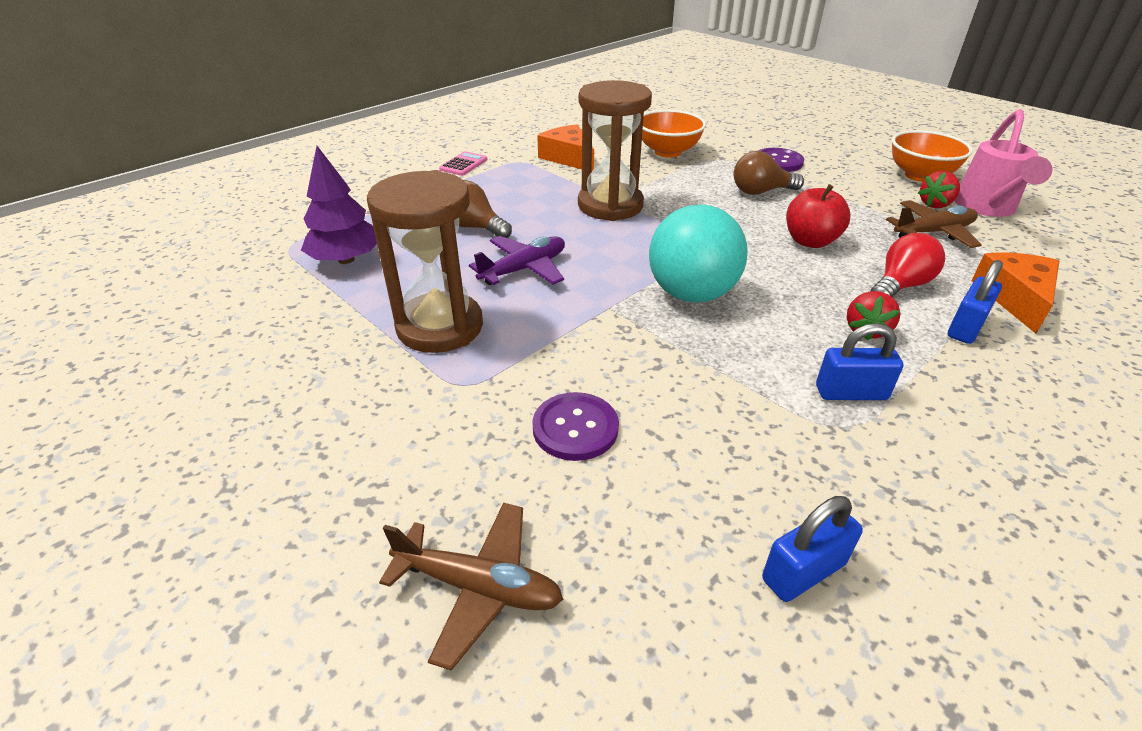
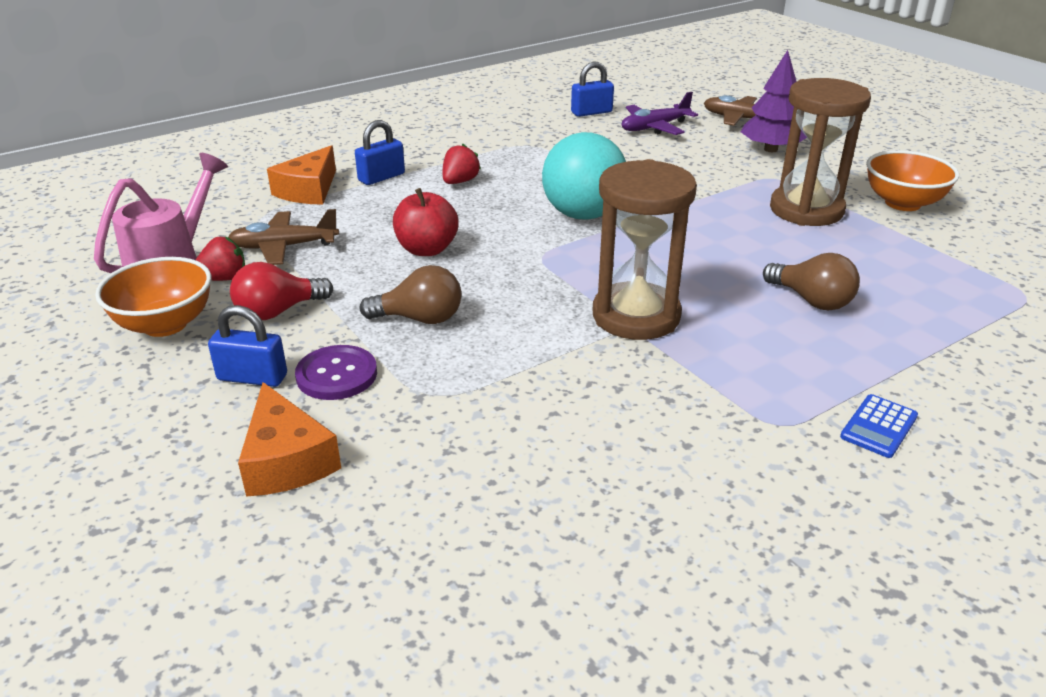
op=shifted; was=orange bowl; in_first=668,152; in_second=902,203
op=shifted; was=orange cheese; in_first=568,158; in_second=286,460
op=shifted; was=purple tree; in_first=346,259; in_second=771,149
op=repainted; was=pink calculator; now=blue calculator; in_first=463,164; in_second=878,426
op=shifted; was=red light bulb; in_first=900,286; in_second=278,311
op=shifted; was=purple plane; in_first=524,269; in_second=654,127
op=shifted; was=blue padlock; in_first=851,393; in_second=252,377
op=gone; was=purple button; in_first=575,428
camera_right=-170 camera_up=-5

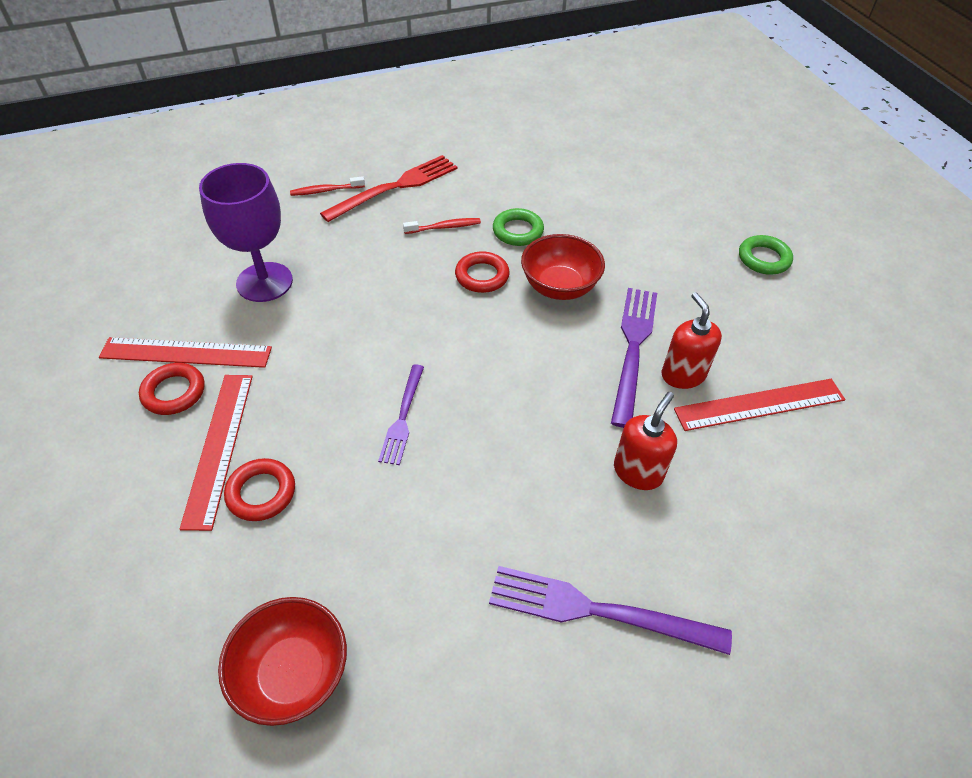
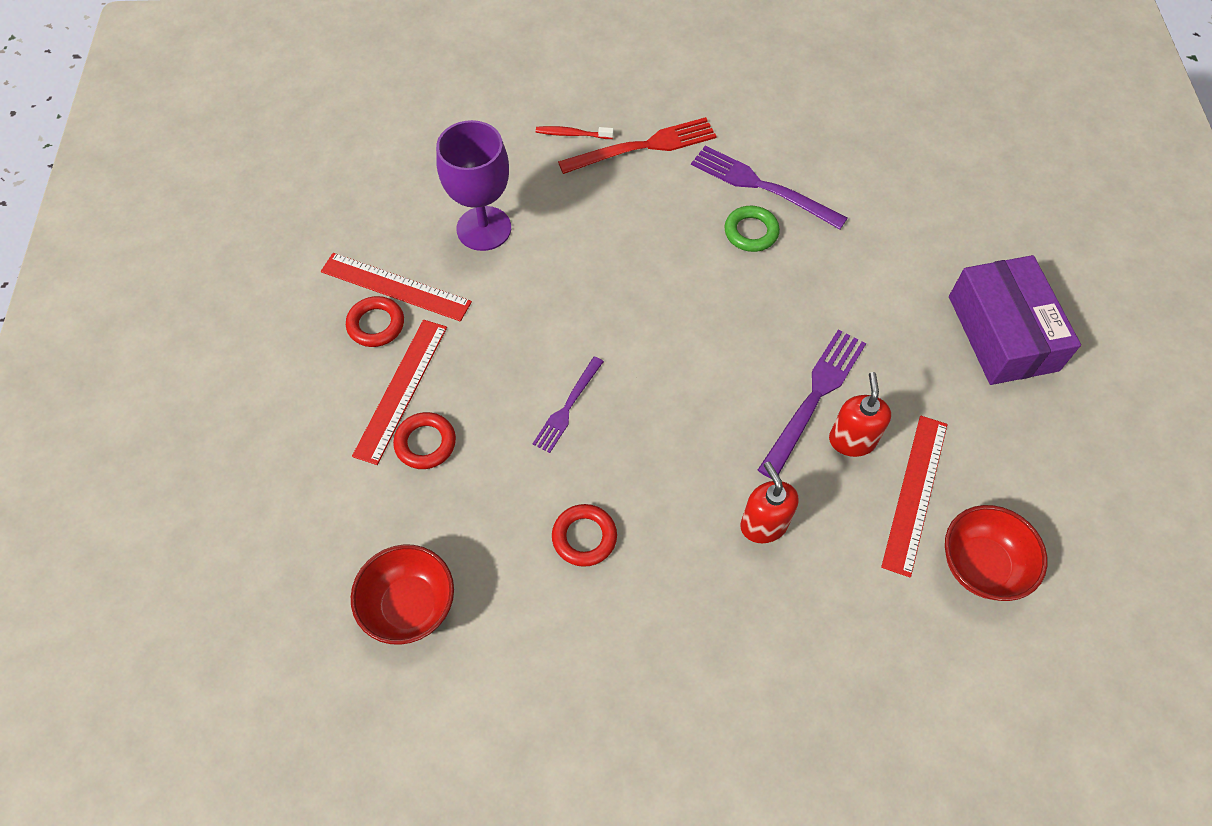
op=gone; was=red toothbrush; in_first=444,227
op=shifted; was=red bowl; in_first=559,287; in_second=981,565
op=swapped; was=green ring; now=purple box; in_first=763,259; in_second=1002,333
op=shifted; was=red ring; in_first=482,276; in_second=584,537
op=rotated; was=red ruler; in_first=759,404; in_second=914,493; clockwise=-75
op=rotated; was=red soap dispenser; in_first=638,472; in_second=763,524; clockwise=-75
op=shifted; was=purple fork; in_first=597,610; in_second=762,186
camera_right=20 camera_up=10

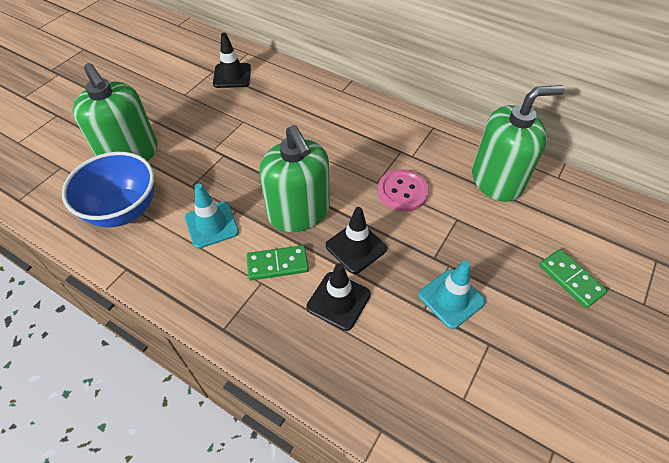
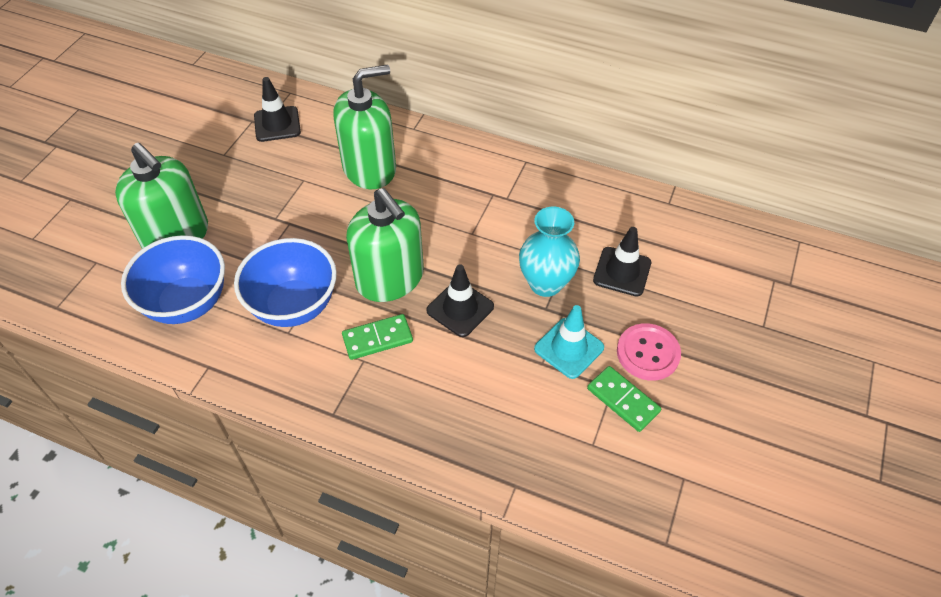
op=shifted; was=green soap dispenser; in_first=497,180; in_second=369,168
op=shifted; was=pink button; in_first=402,191; in_second=648,353
op=swapped; was=turquoise traffic cone; now=blue bowl; in_first=211,225; in_second=294,306
op=shifted; was=green domino; in_first=571,279; in_second=623,400
op=shifted; was=black traffic cone; in_first=338,301; in_second=622,272
op=new; now=turquoise vase; in_second=545,283
camera_right=-10 camera_up=0

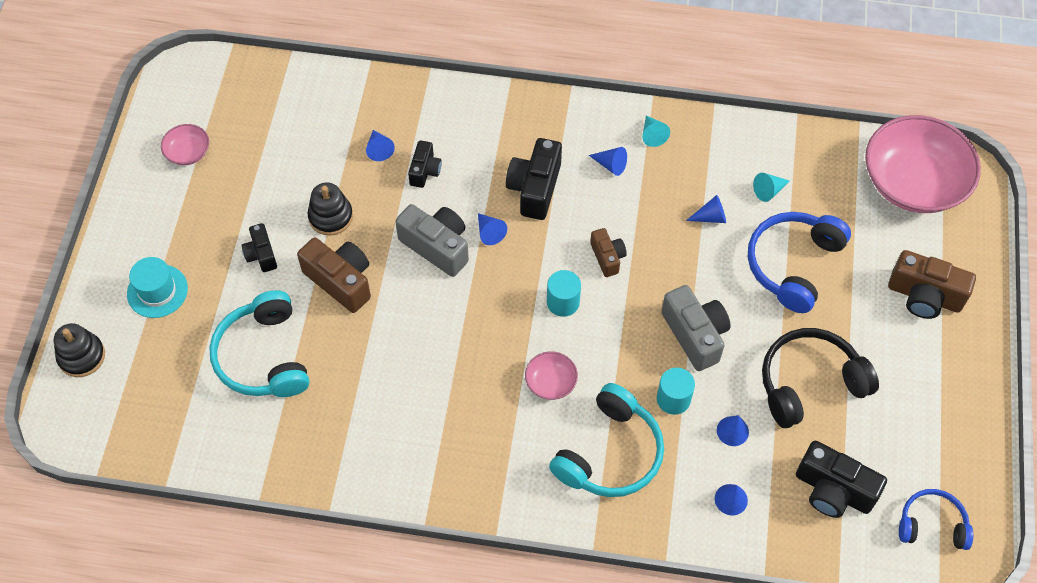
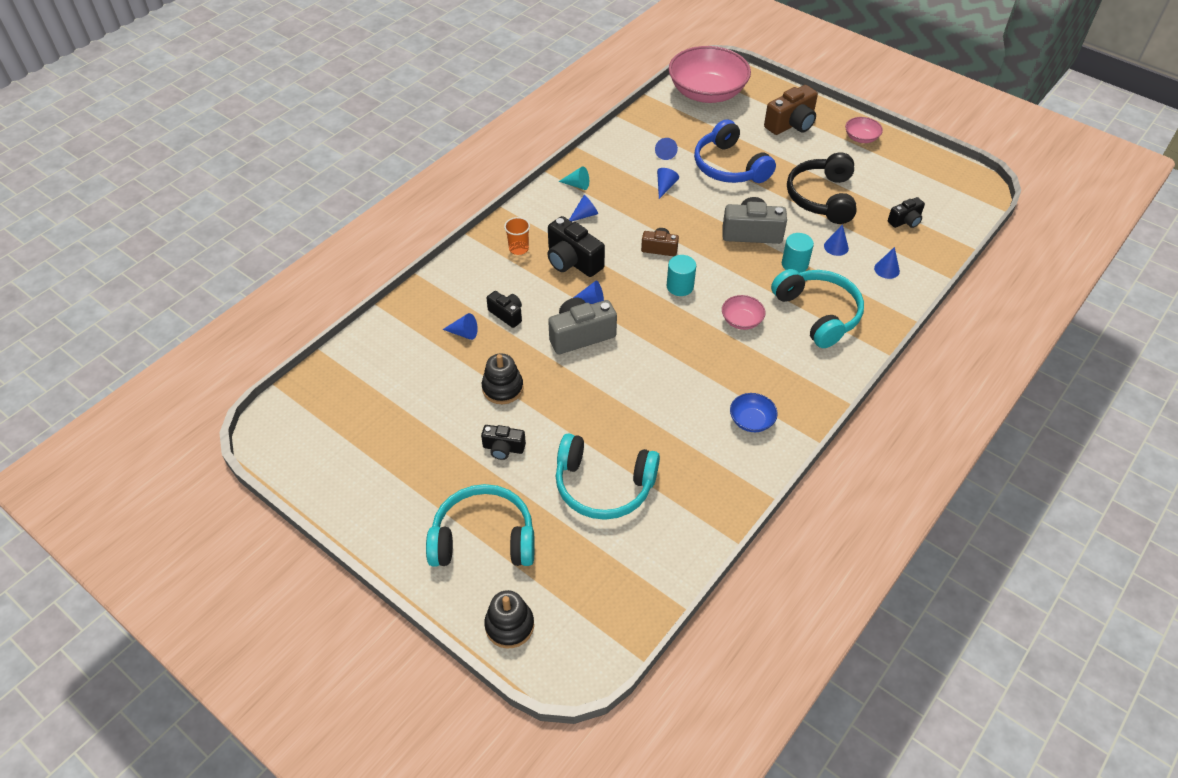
op=shifted; was=pink bowl; in_first=188,152; in_second=861,138
op=repainted; was=turquoise cone; now=blue cone; in_first=769,191; in_second=665,153
op=gone; was=brown camera; in_first=340,281
op=swapped; was=turquoise hat; now=turquoise headphones; in_first=157,291; in_second=483,538
op=scaled; was=black camera; in_first=833,490; in_second=905,221; ratio=0.59
op=gone; was=blue headphones; in_first=932,524
op=new; now=orange cup; in_second=518,249
op=new; now=blue bowl; in_second=751,420
camera_right=-60 camera_up=-10

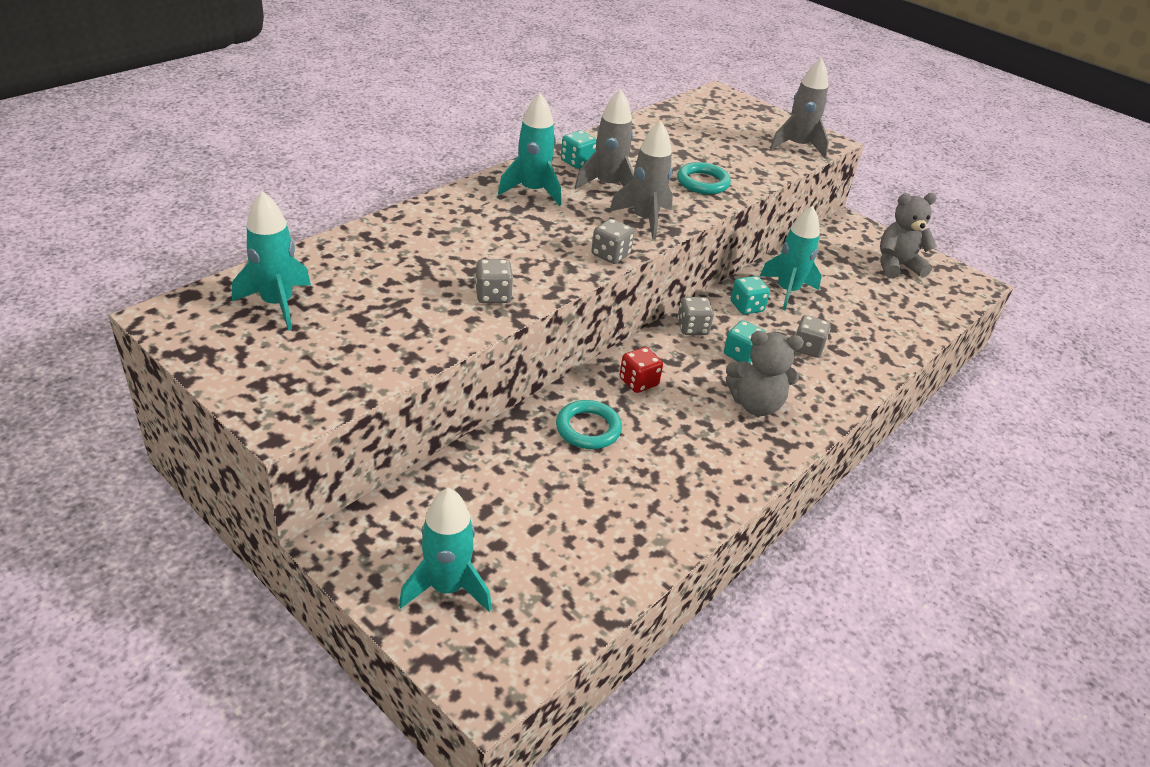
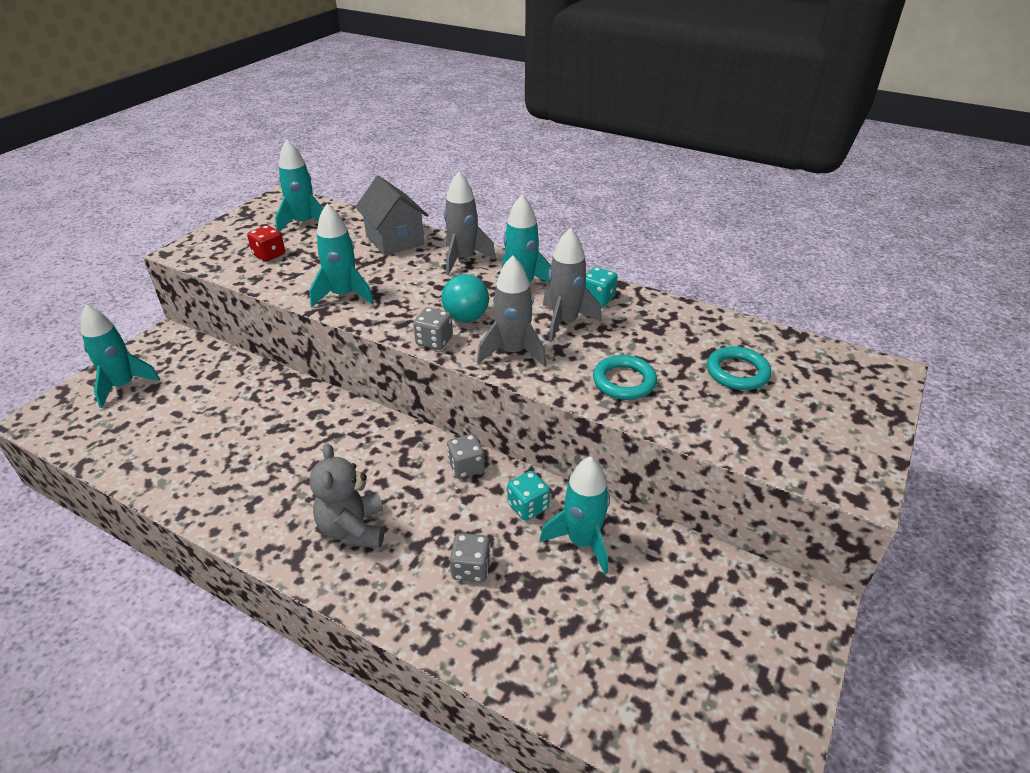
op=shifted; was=grey rocket; in_first=797,146; in_second=463,259
op=gone; was=grey teddy bear; in_first=897,266
op=swapped; was=grey dice; now=turquoise rocket; in_first=493,295; in_second=343,295
op=gone; was=turquoise dice; in_first=741,354
op=shifted; was=red dice; in_first=638,382; in_second=269,255
op=shifted; was=turquoise ring; in_first=588,428; in_second=737,372
op=new; now=grey house; in_second=394,240
op=new; now=turquoise ball; in_second=466,317
camera_right=80 camera_up=0

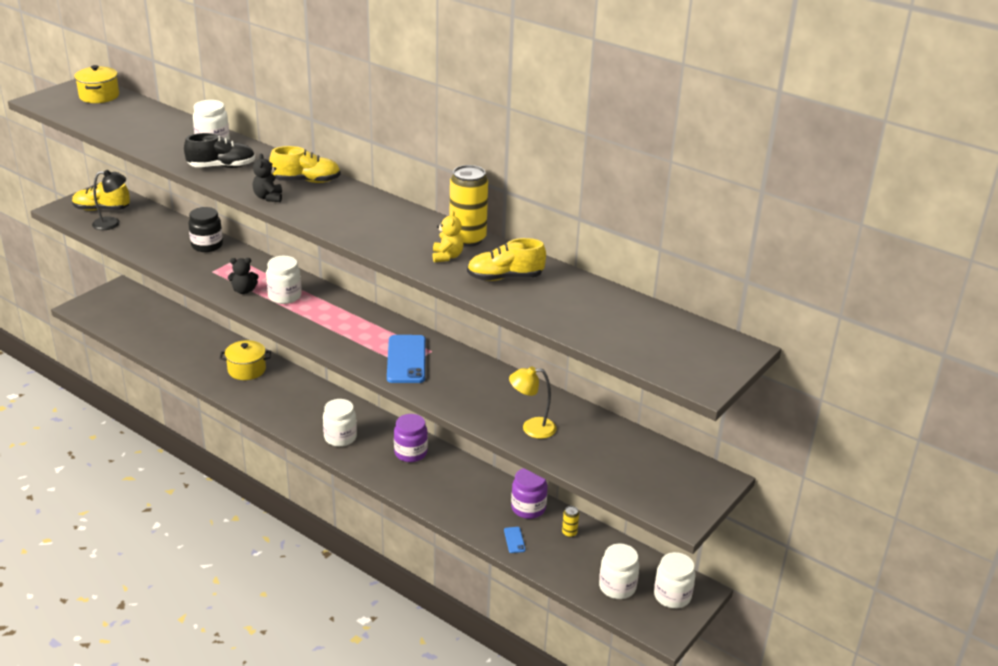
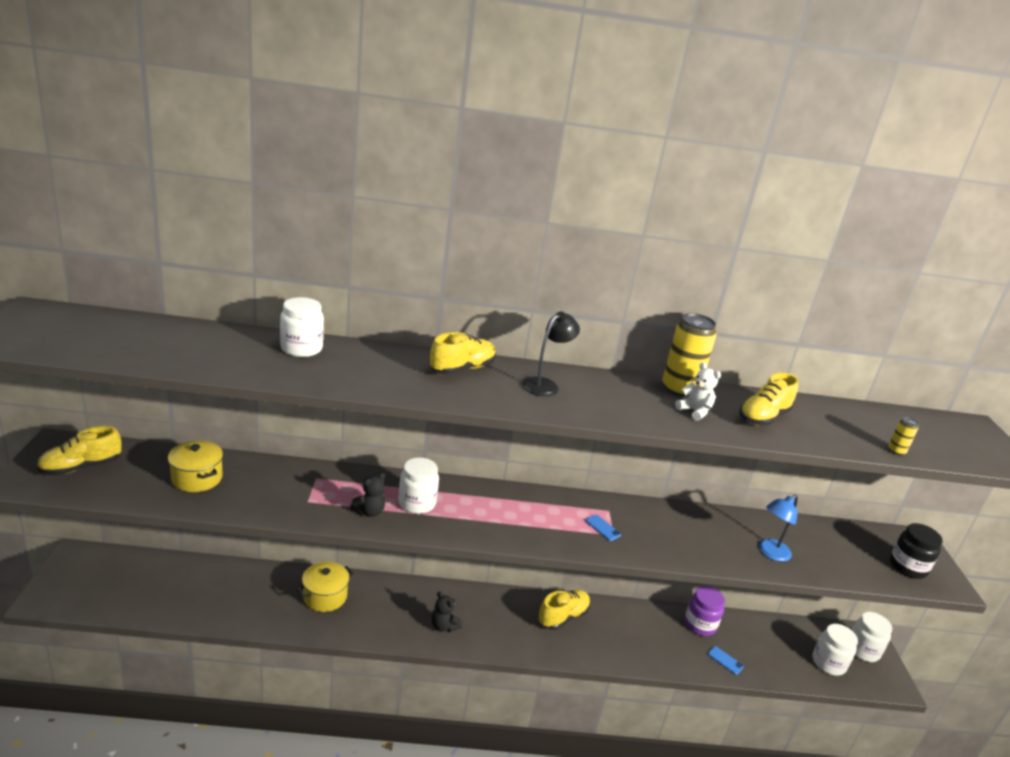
op=shifted; was=yellow pot; in_first=99,96; in_second=197,478
op=gone; was=black shoe; in_first=222,167
op=shifted; was=black teddy bear; in_first=268,197; in_second=444,626
op=shifted; was=black lamp; in_first=112,223; in_second=545,385
op=shifted; was=black jar; in_first=207,245; in_second=907,567
op=repainted; was=yellow teddy bear; now=white teddy bear; in_first=447,257; in_second=694,412
op=scaled; was=blue phone; in_first=406,359; in_second=602,528; ratio=0.44
op=repainted; was=yellow lamp; now=blue lamp; in_first=531,428; in_second=770,553
op=gone; was=white jar; in_first=340,437
op=swapped; was=purple jar; now=yellow shoe; in_first=410,453; in_second=563,617
op=shifted; was=yellow can; in_first=569,533; in_second=896,451
camera_right=-40 camera_up=-5

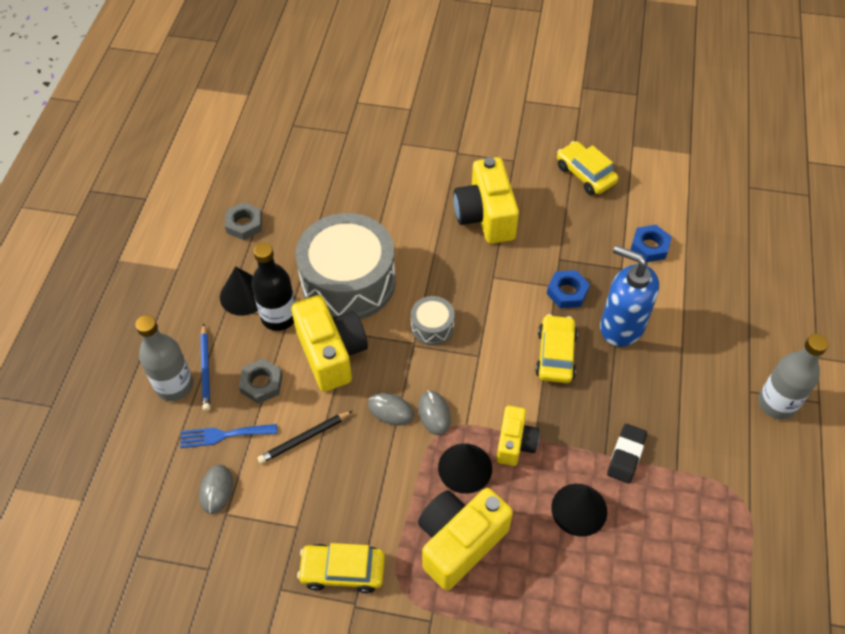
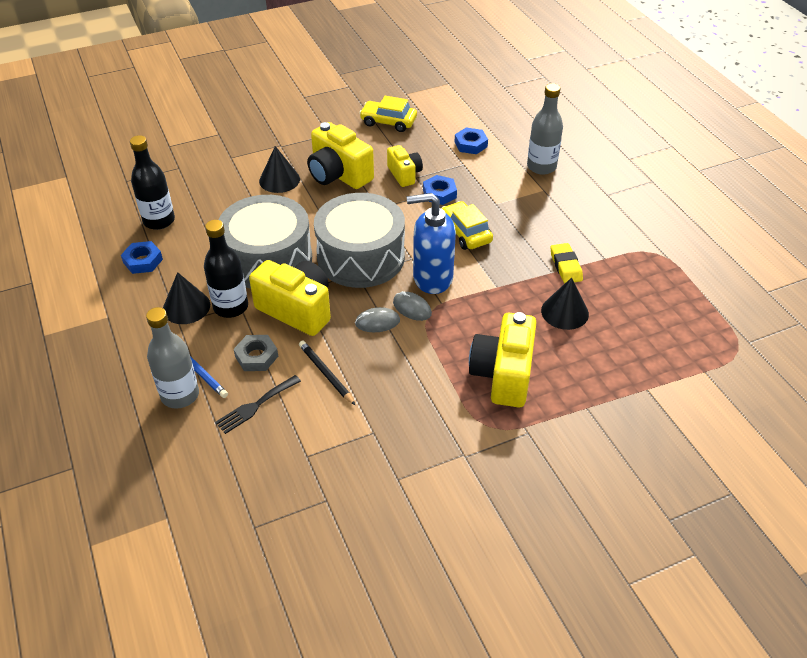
op=repainted; was=grey nut; now=blue nut; in_first=244,224; in_second=143,261
op=shifted; was=blue soap dispenser; in_first=621,326; in_second=432,278
op=scaled; was=grey drum; in_first=432,326; in_second=361,257; ratio=2.26
op=shifted; was=grey bottle; in_first=776,403; in_second=541,167
op=shifted; was=yellow camera; in_first=515,443; in_second=404,174
op=rotated; was=black pencil; in_first=304,438; in_second=326,373; clockwise=120
op=repainted; was=blue fork; now=black fork; in_first=223,435; in_second=255,406
op=repainted; was=black eraser; now=yellow eraser; in_first=626,455; in_second=565,266
op=shifted; was=black cone; in_first=465,468; in_second=279,180
op=gone; was=grey mouse; in_first=216,490
op=gone; was=yellow car; in_first=342,571
op=new; now=black bottle; in_second=159,221
camera_right=-35 camera_up=-10

